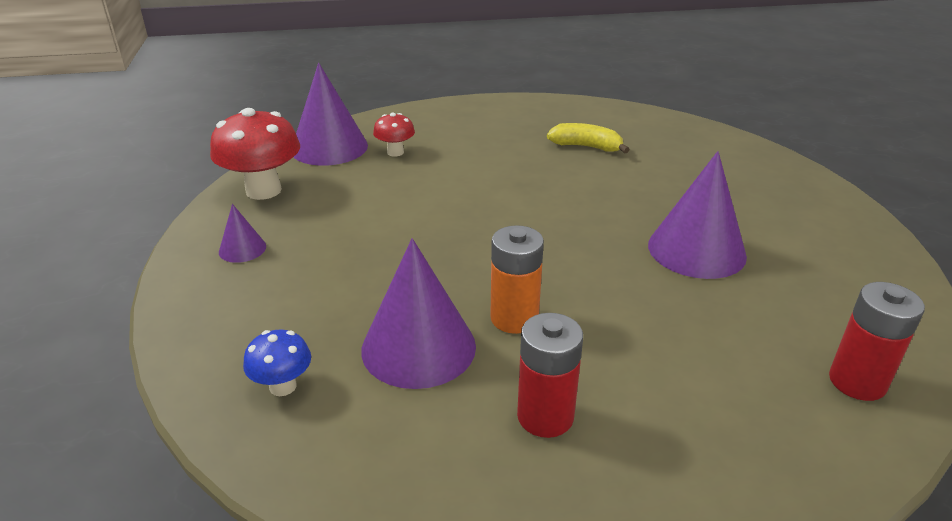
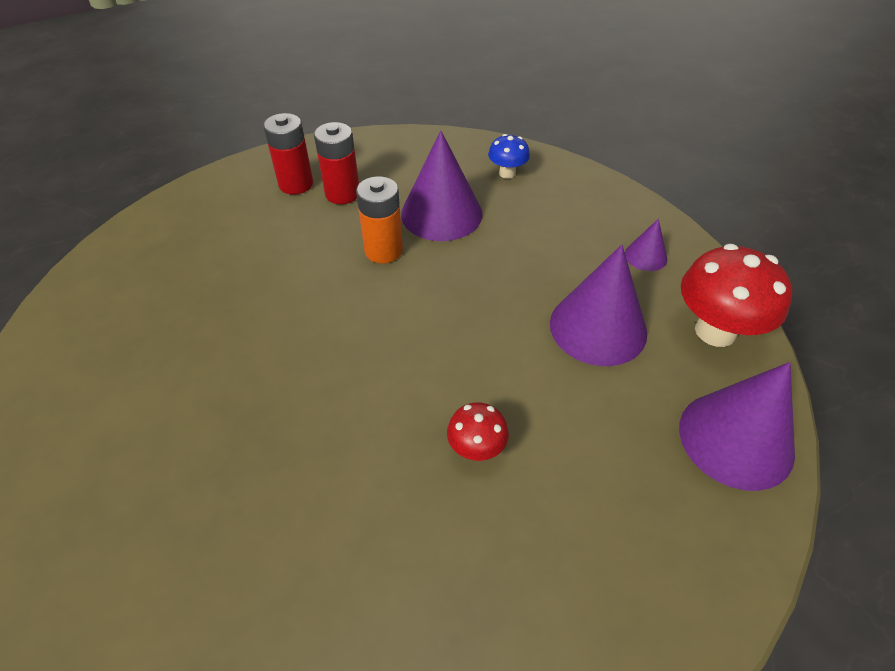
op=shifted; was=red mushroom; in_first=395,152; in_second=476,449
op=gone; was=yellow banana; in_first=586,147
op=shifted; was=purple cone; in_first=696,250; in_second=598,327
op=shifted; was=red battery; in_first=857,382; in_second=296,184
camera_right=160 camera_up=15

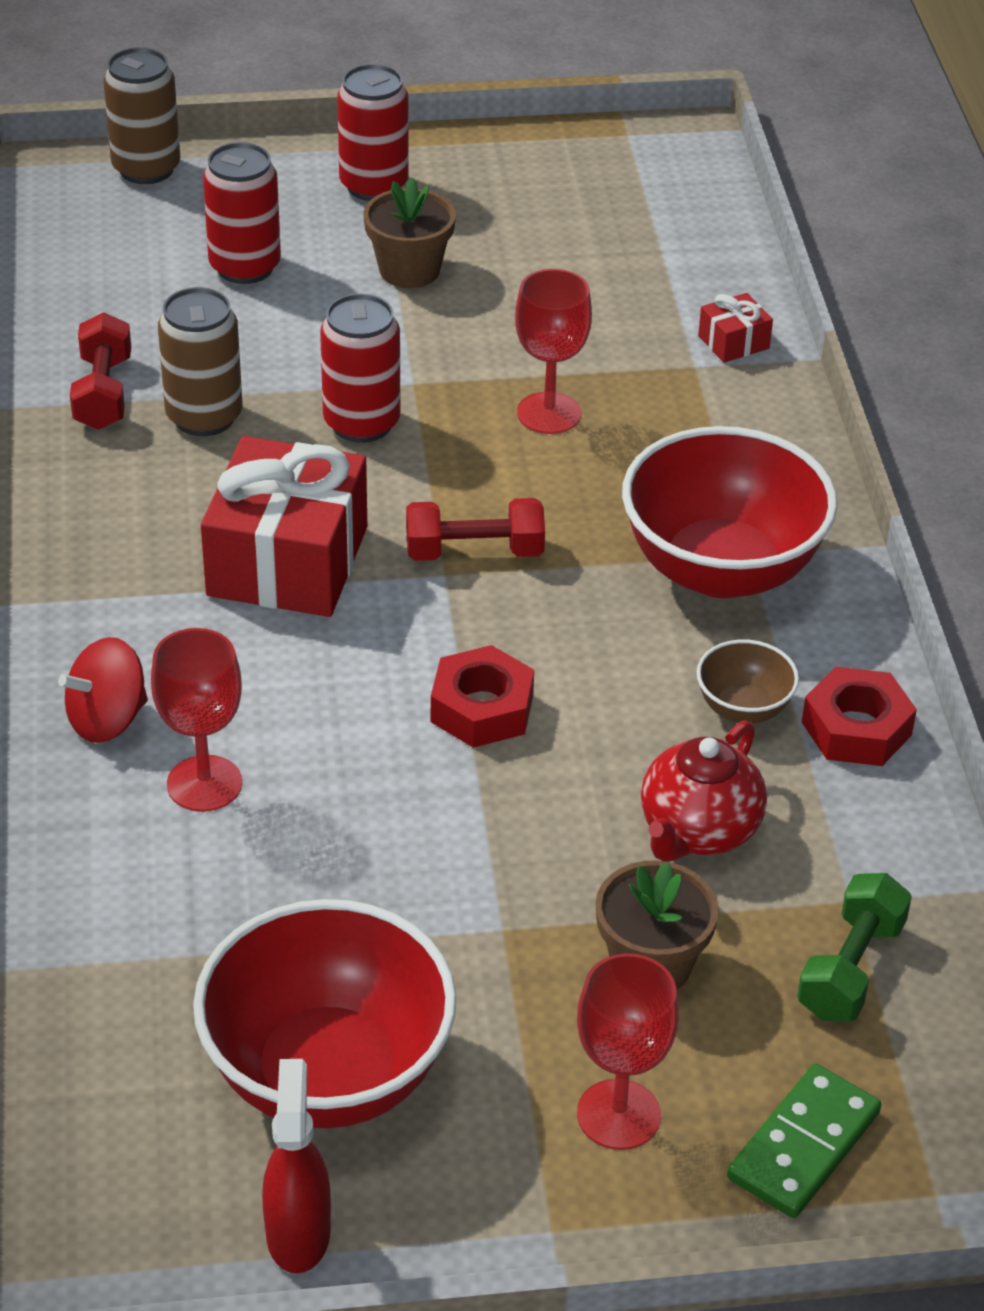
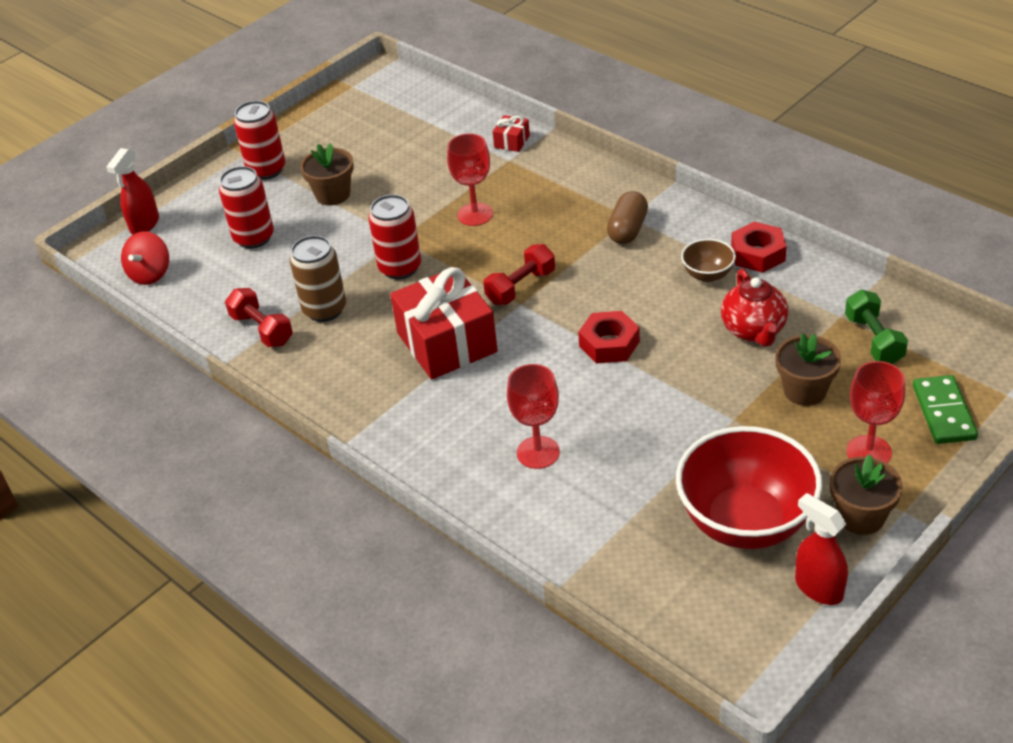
op=swapped; was=brown can; now=red spray bottle; in_first=146,169; in_second=144,225
op=swapped; was=red bowl; now=brown capsule; in_first=721,570; in_second=627,230
op=shifted; was=red spinning top; in_first=107,719; in_second=150,274
op=new; now=brown flower pot; in_second=861,516
camera_right=-35 camera_up=0

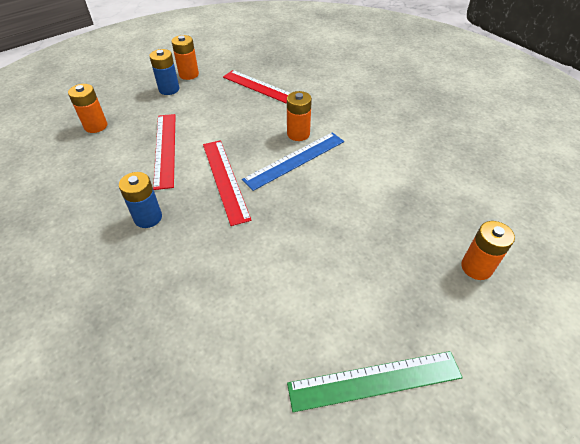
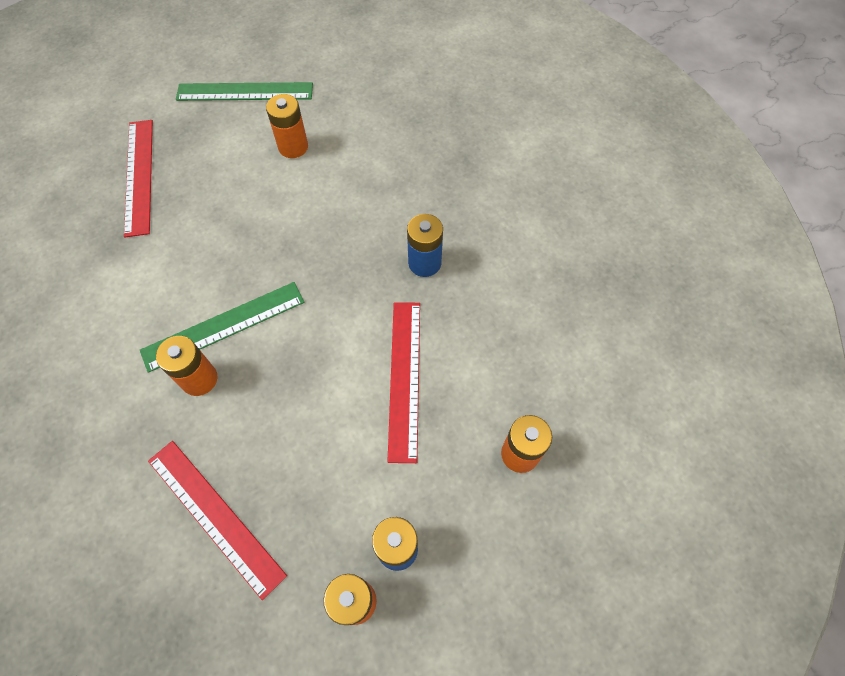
op=repainted; was=blue ruler; now=green ruler; in_first=295,160; in_second=224,326
op=shifted; was=red ruler; in_first=225,179; in_second=139,176
op=shifted; was=orange battery; in_first=476,267; in_second=293,147
camera_right=-170 camera_up=15

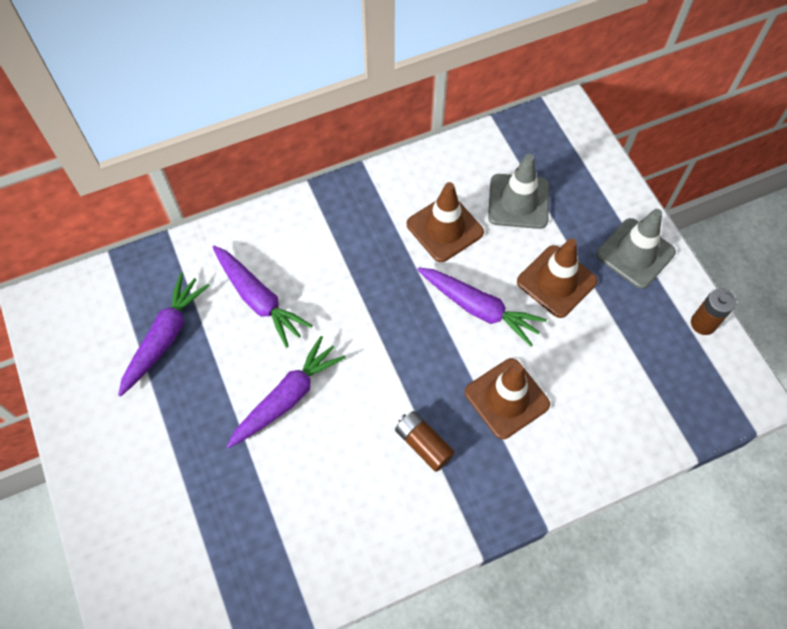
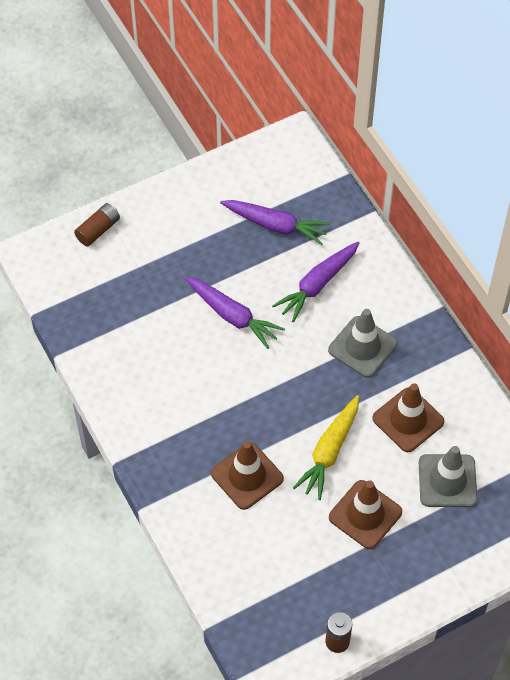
op=shifted; was=grey traffic cone; in_first=635,253; in_second=362,347
op=repainted; was=purple carrot; now=yellow carrot; in_first=479,309; in_second=329,452
op=shifted; was=brown battery; in_first=423,444; in_second=98,230
camera_right=85 camera_up=-5

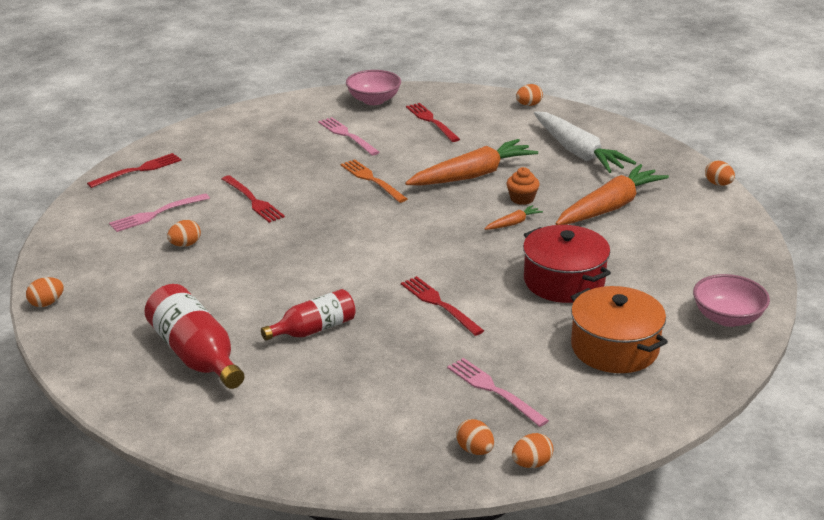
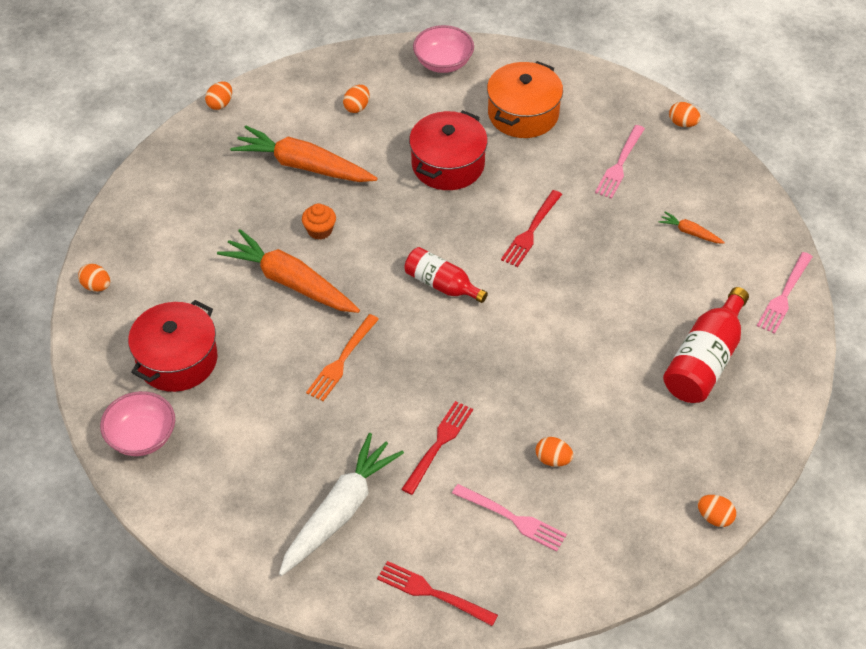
op=swapped; was=red fork; now=red pot; in_first=431,121; in_second=177,360
op=shifted; was=white carrot; in_first=578,152; in_second=340,511
op=shifted; was=pink fork; in_first=347,135; in_second=784,296
op=shifted; was=orange carrot; in_first=513,223; in_second=690,232
op=shifted; was=red bottle; in_first=314,329; in_second=442,284
op=shifted; was=orange egg; in_first=475,450; in_second=357,107
camera_right=-115 camera_up=20

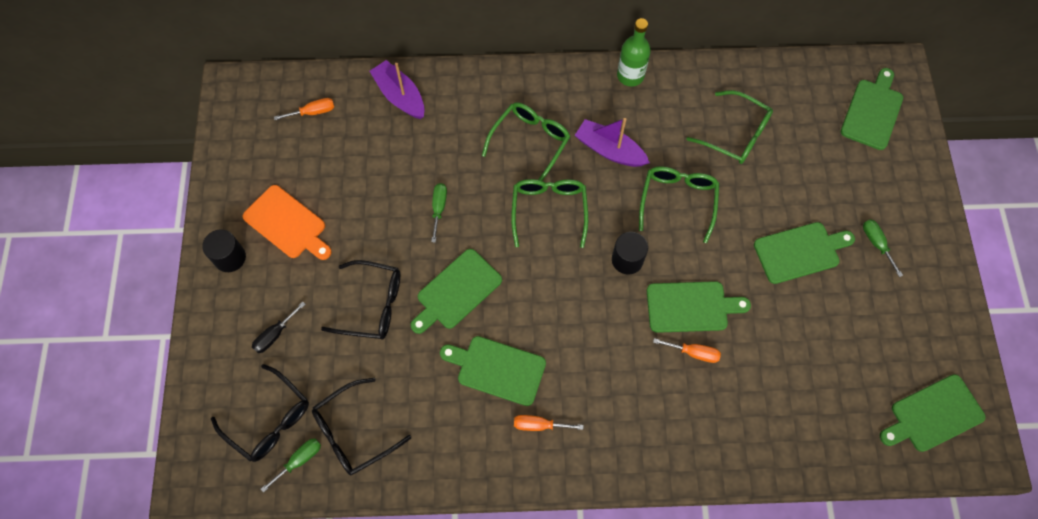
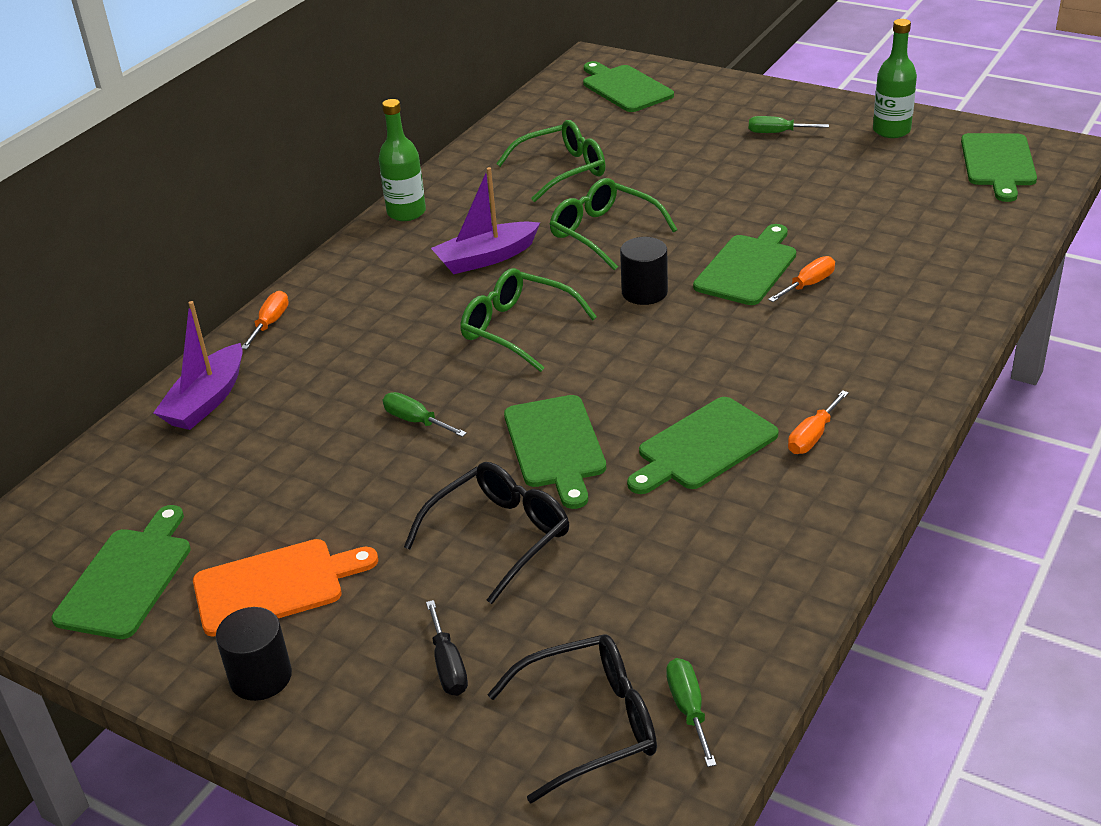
op=rotated; was=purple boat; in_first=400,96; in_second=207,400; clockwise=-60
op=shifted; was=orange screwdriver; in_first=313,112; in_second=270,323
op=gone; was=green glasses; in_first=530,142
op=shifted; was=green cutting board; in_first=800,252; in_second=127,578
op=gone; was=black glasses; in_first=353,432
op=new; now=green bottle; in_second=891,130
camera_right=-55 camera_up=-30

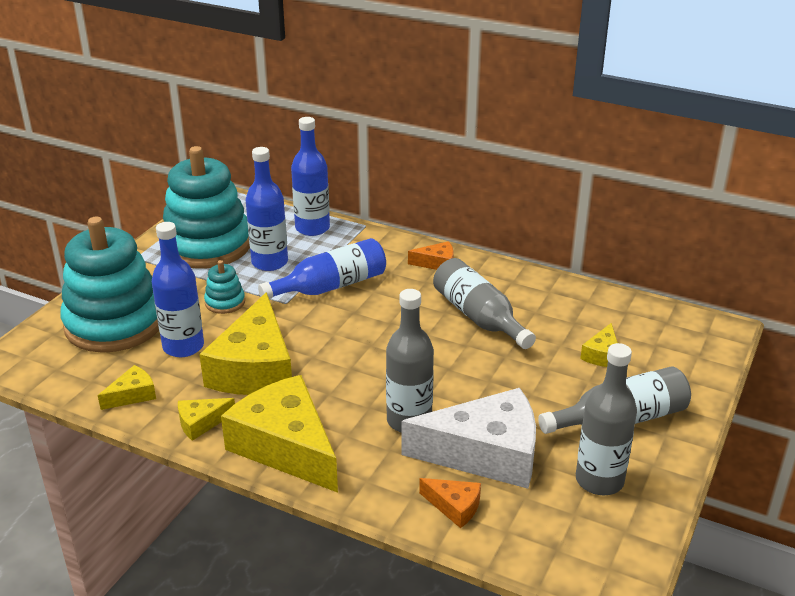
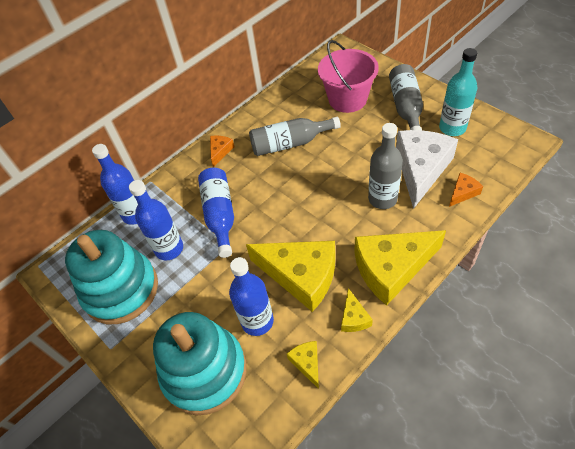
op=gone; was=turquoise stacking toy; in_first=225,302
op=swapped; was=yellow cheese; now=pink bucket; in_first=602,355; in_second=347,99
op=repainted; was=grey bottle; now=turquoise bottle; in_first=599,480; in_second=452,128
camera_right=-65 camera_up=20

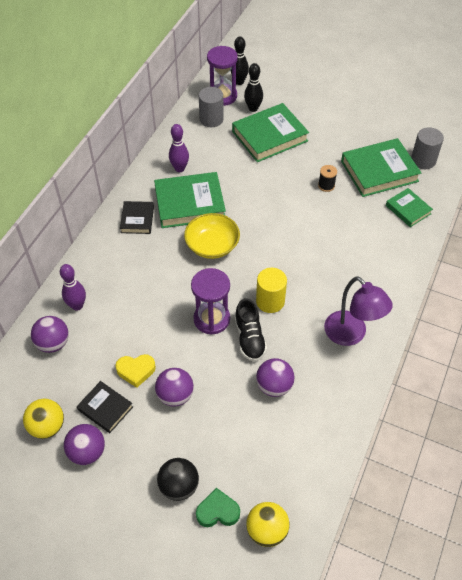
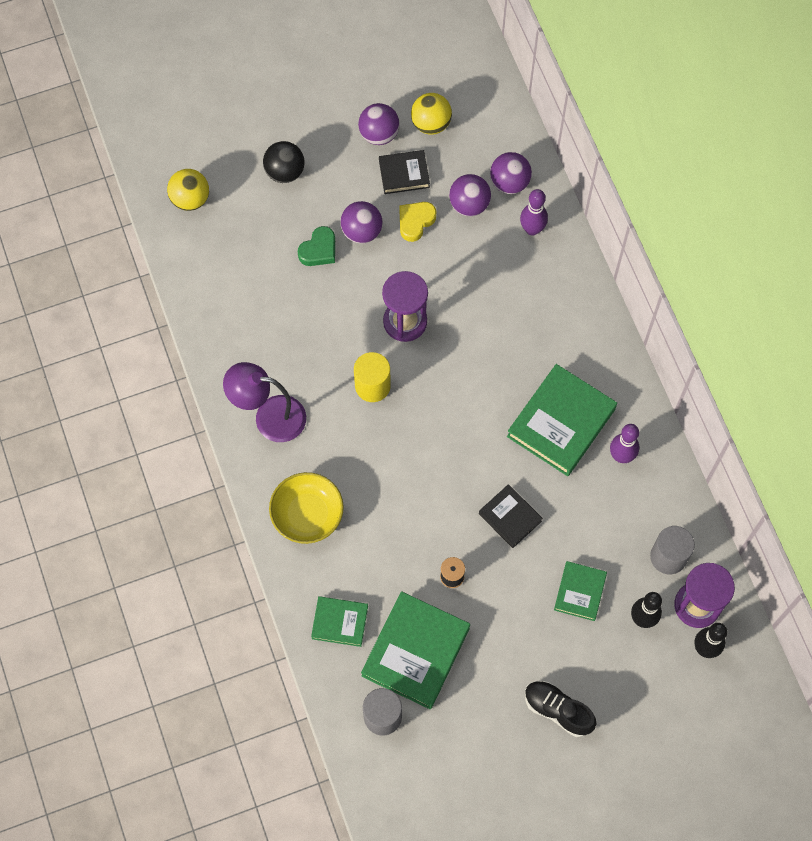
op=scaled; was=green book; in_first=269,136; in_second=580,592; ratio=0.55
op=shifted; was=black book; in_first=137,219; in_second=510,517
op=shifted; was=yellow bowl; in_first=212,245; in_second=307,514
op=shifted; was=black shoe; in_first=249,338; in_second=557,710
op=shifted; was=purple ball; in_first=274,386; in_second=469,204
op=shifted; was=green heart; in_first=218,511; in_second=319,250
camera_right=135 camera_up=15

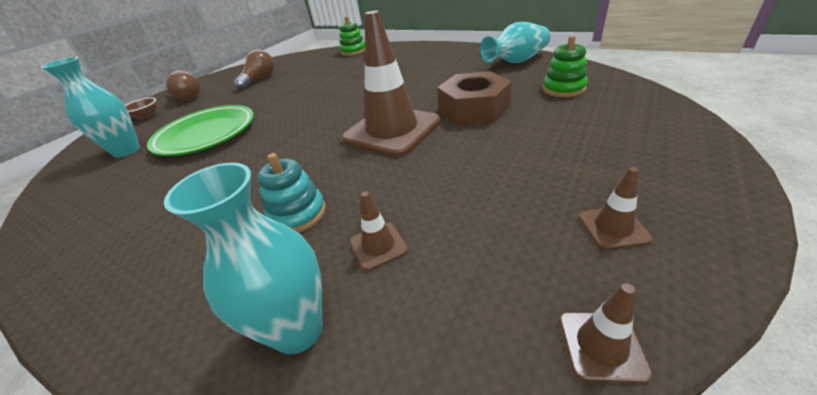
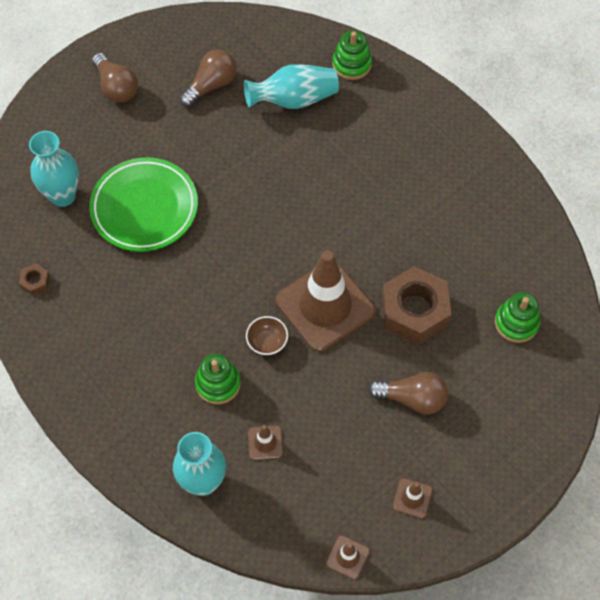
op=shifted; was=turquoise vase; in_first=516,61; in_second=294,99
op=shifted; was=brown bowl; in_first=146,117; in_second=267,342
op=repainted; was=turquoise stacking toy; now=green stacking toy; in_first=297,214; in_second=218,383
op=new; now=brown nut; in_second=35,282
op=new; now=brown light bulb; in_second=412,398
camera_right=15 camera_up=25

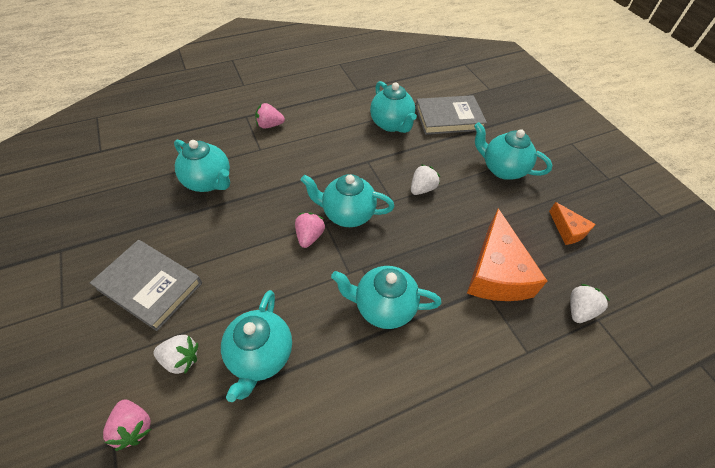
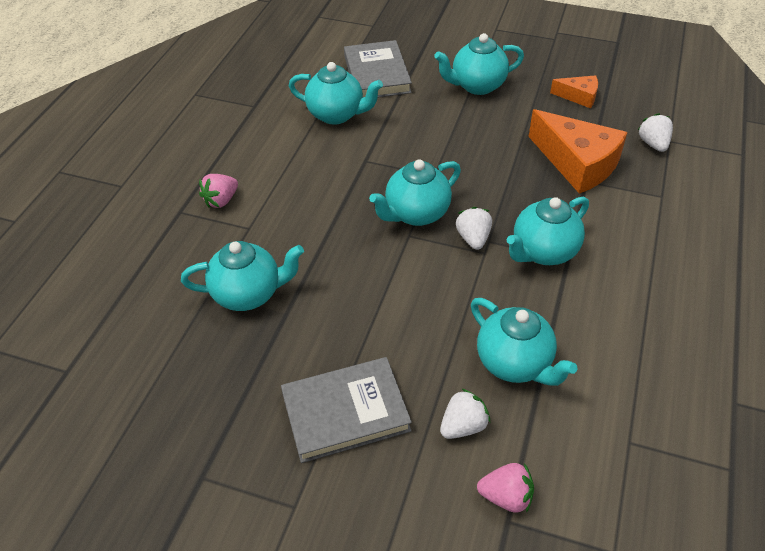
op=rotated; was=grey book; in_first=448,118; in_second=377,74; clockwise=-45
op=shifted; was=white strawberry; in_first=422,189; in_second=473,238
op=gone; was=pink strawberry; in_first=309,236
camera_right=-45 camera_up=-5

